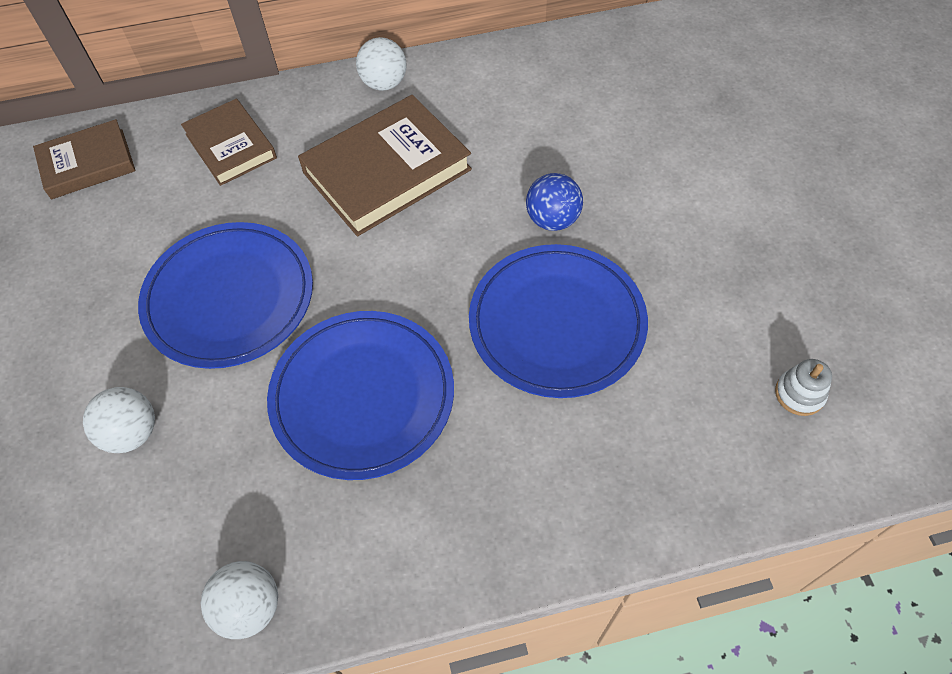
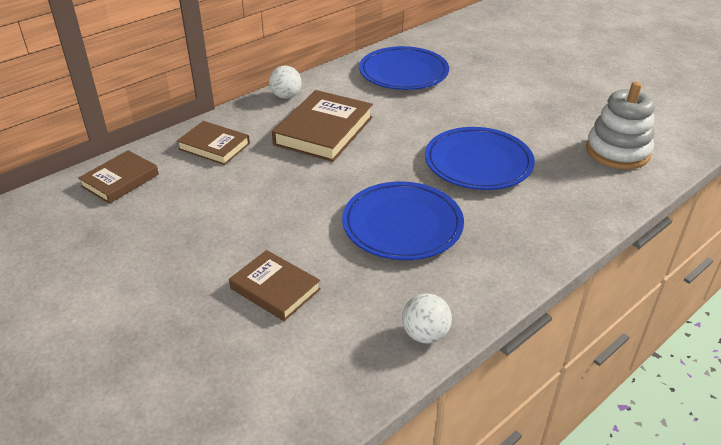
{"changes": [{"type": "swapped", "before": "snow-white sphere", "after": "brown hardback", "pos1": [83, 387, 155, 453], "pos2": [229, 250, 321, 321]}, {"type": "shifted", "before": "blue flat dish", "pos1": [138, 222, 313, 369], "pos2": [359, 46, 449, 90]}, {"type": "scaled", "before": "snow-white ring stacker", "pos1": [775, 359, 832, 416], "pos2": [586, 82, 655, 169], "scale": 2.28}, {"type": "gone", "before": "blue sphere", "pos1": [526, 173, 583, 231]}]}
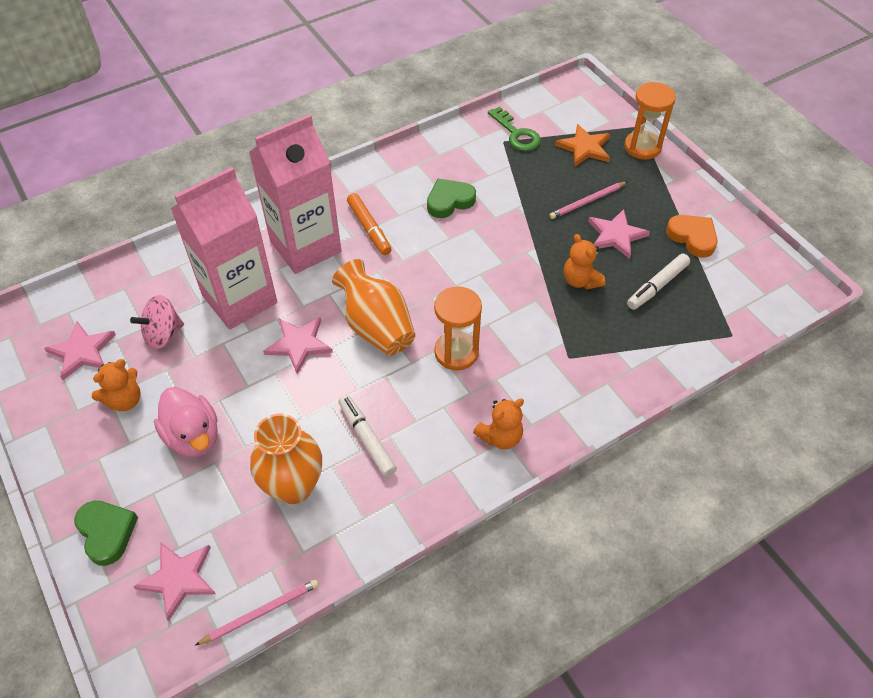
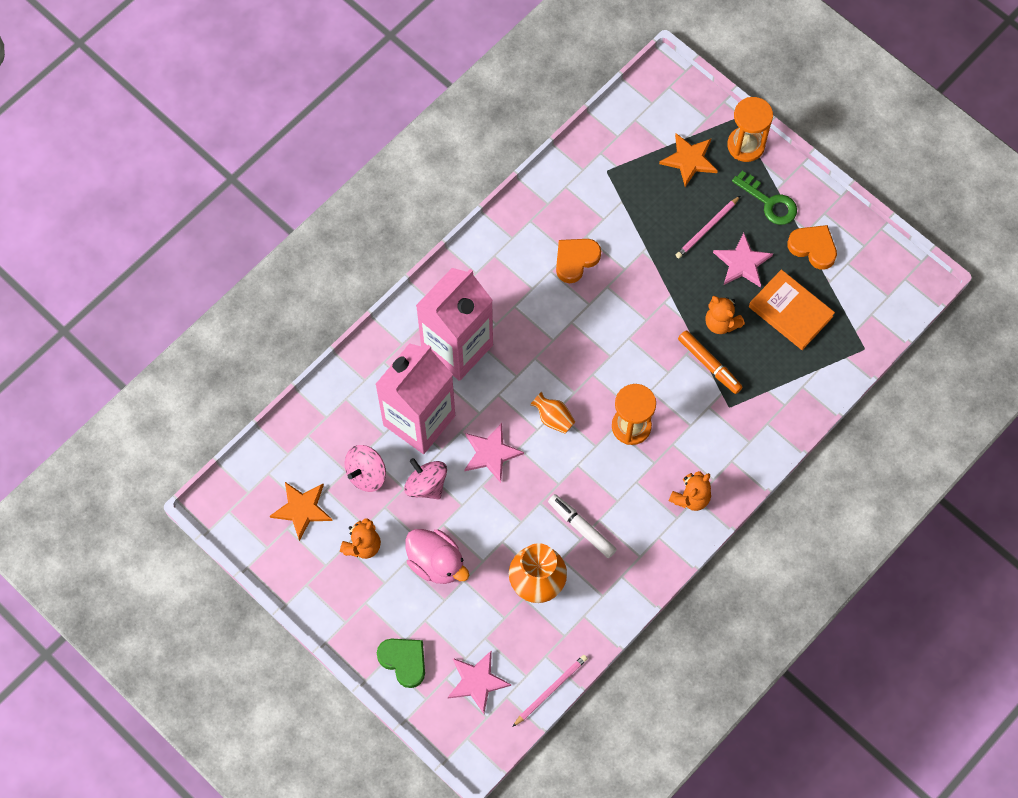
{"changes": [{"type": "repainted", "before": "pink star shape", "after": "orange star shape", "pos1": [44, 321, 116, 380], "pos2": [270, 482, 333, 541]}, {"type": "new", "after": "pink toy top", "pos2": [404, 458, 447, 499]}, {"type": "scaled", "before": "orange vase", "pos1": [332, 259, 415, 355], "pos2": [530, 392, 575, 434], "scale": 0.52}, {"type": "repainted", "before": "emerald love heart", "after": "orange love heart", "pos1": [427, 179, 476, 218], "pos2": [556, 239, 601, 283]}, {"type": "shifted", "before": "orange marker pen", "pos1": [347, 193, 392, 255], "pos2": [678, 330, 743, 394]}, {"type": "shifted", "before": "emerald latchkey", "pos1": [488, 106, 541, 151], "pos2": [732, 171, 797, 225]}, {"type": "swapped", "before": "snow-white marker pen", "after": "orange hardback", "pos1": [627, 254, 690, 310], "pos2": [749, 269, 835, 350]}]}
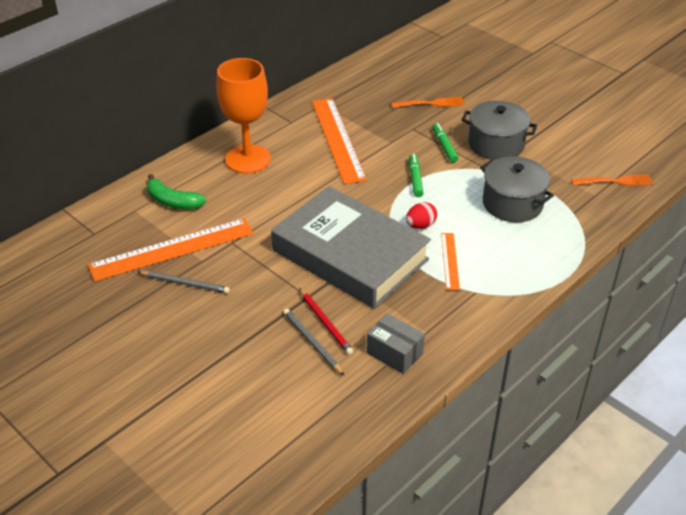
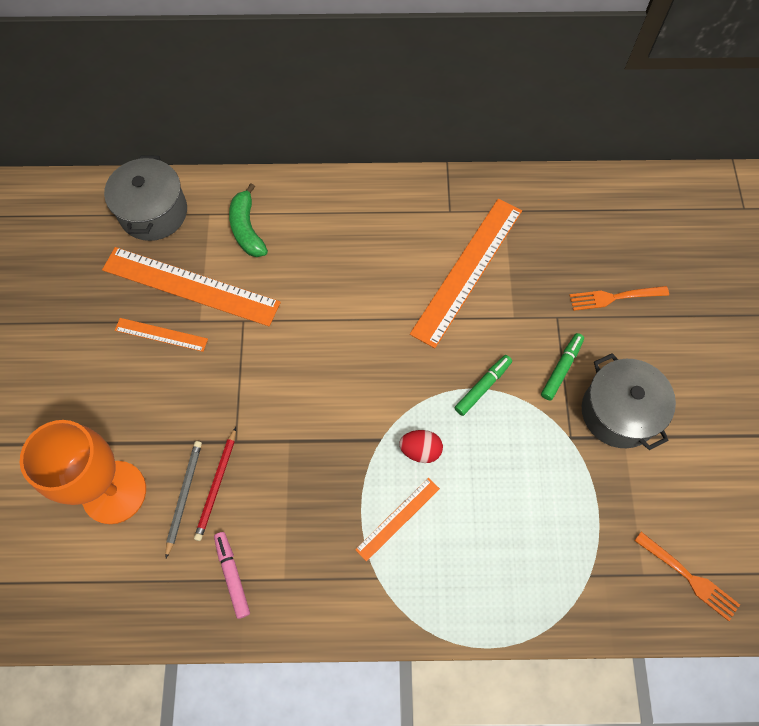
{"changes": [{"type": "shifted", "before": "orange chalice", "pos1": [216, 58, 271, 173], "pos2": [20, 420, 146, 524]}, {"type": "shifted", "before": "ash-grey cooking pot", "pos1": [480, 156, 554, 222], "pos2": [104, 155, 187, 241]}, {"type": "swapped", "before": "ash-grey pencil", "after": "orange ruler", "pos1": [138, 271, 230, 293], "pos2": [115, 318, 208, 352]}, {"type": "swapped", "before": "ash-grey parcel", "after": "pink marker pen", "pos1": [366, 313, 425, 374], "pos2": [214, 532, 250, 619]}, {"type": "rotated", "before": "orange dinner fork", "pos1": [391, 97, 465, 108], "pos2": [570, 286, 669, 311], "turn": 135}, {"type": "gone", "before": "ash-grey hardback", "pos1": [271, 186, 431, 309]}]}
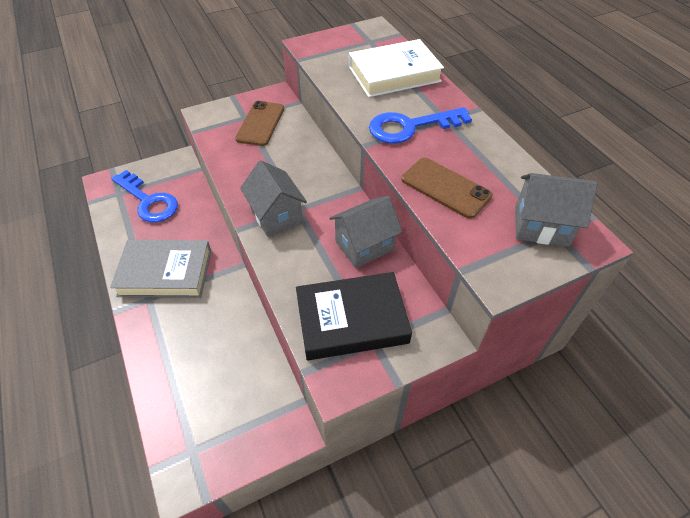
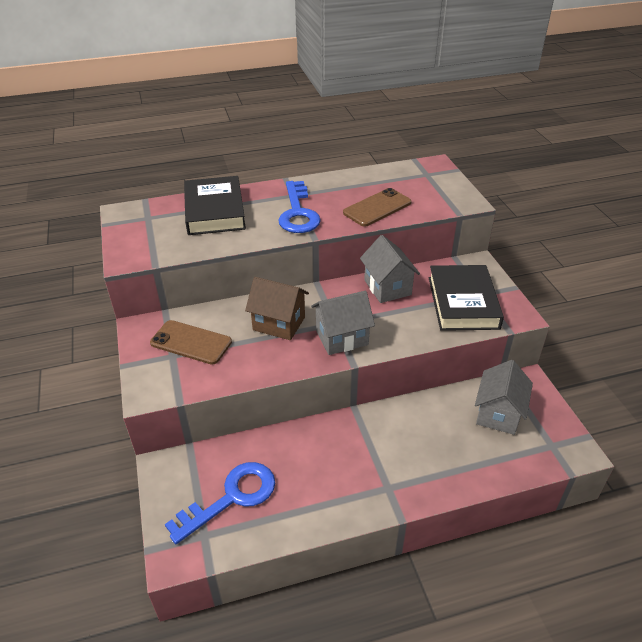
{"changes": [{"type": "repainted", "before": "snow-white hardback", "after": "ebony hardback", "pos1": [349, 39, 444, 97], "pos2": [184, 176, 246, 235]}, {"type": "new", "after": "brown house", "pos2": [245, 277, 309, 340]}, {"type": "shifted", "before": "ash-grey house", "pos1": [515, 173, 597, 247], "pos2": [475, 360, 533, 435]}, {"type": "gone", "before": "ash-grey hardback", "pos1": [110, 240, 211, 298]}]}
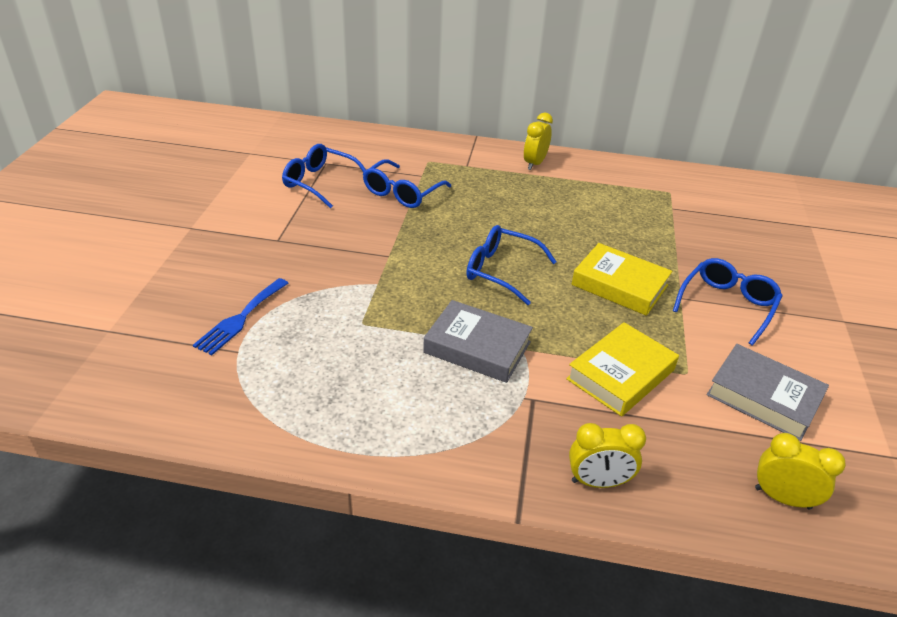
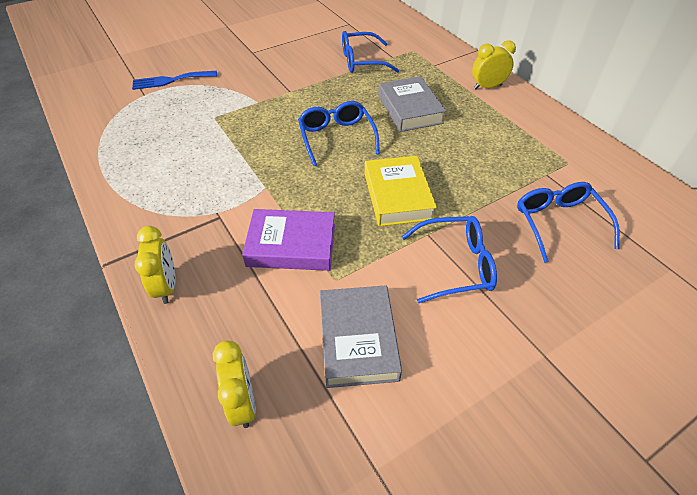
{"changes": [{"type": "rotated", "before": "bright yellow alarm clock", "pos1": [569, 423, 646, 488], "pos2": [135, 226, 176, 304], "turn": -150}, {"type": "repainted", "before": "bright yellow hardback", "after": "royal purple hardback", "pos1": [566, 322, 679, 417], "pos2": [242, 209, 335, 271]}, {"type": "shifted", "before": "ash-grey hardback", "pos1": [423, 300, 533, 383], "pos2": [378, 76, 446, 132]}, {"type": "shifted", "before": "blue eyeglasses", "pos1": [282, 144, 366, 209], "pos2": [517, 182, 620, 263]}]}
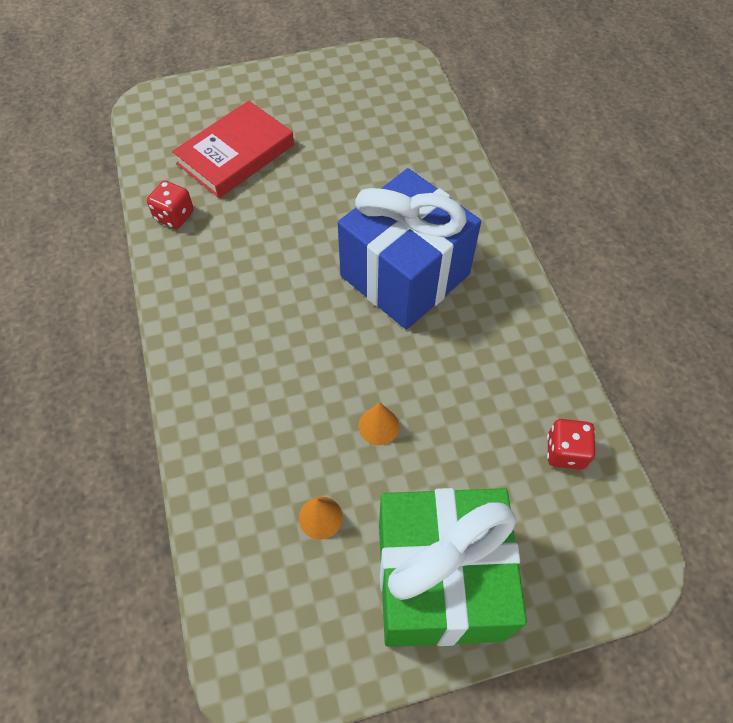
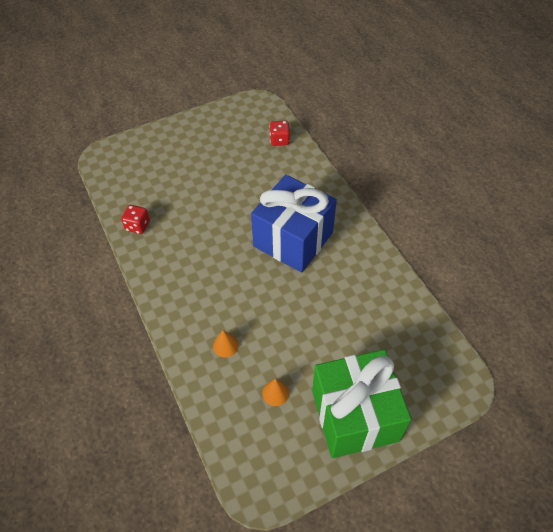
{"changes": [{"type": "shifted", "before": "orange solid cone", "pos1": [358, 402, 399, 445], "pos2": [213, 330, 239, 358]}, {"type": "shifted", "before": "crimson game die", "pos1": [547, 419, 595, 470], "pos2": [270, 121, 290, 146]}, {"type": "gone", "before": "crimson hardback", "pos1": [172, 100, 294, 198]}]}
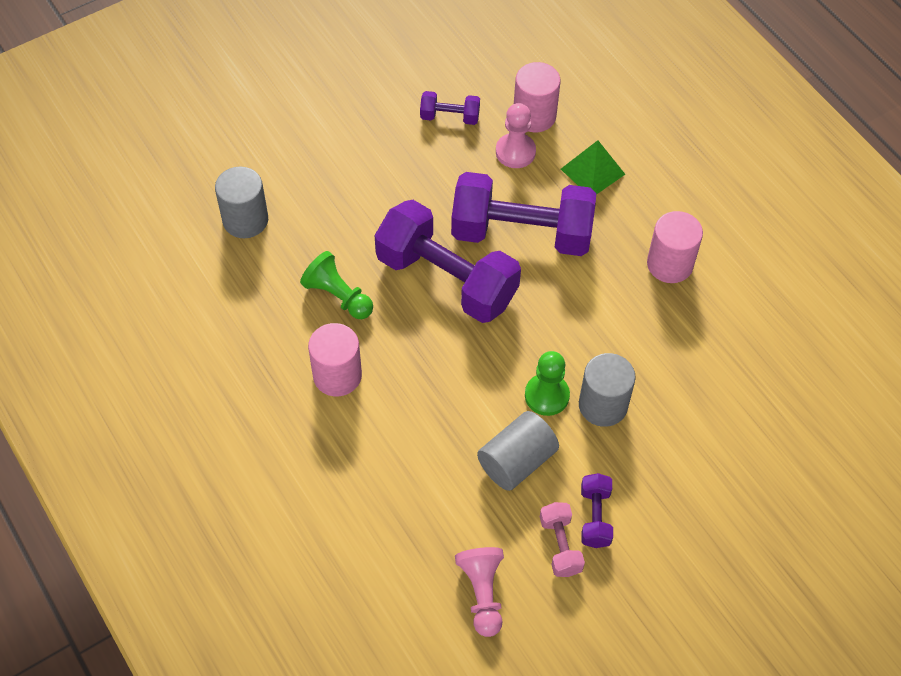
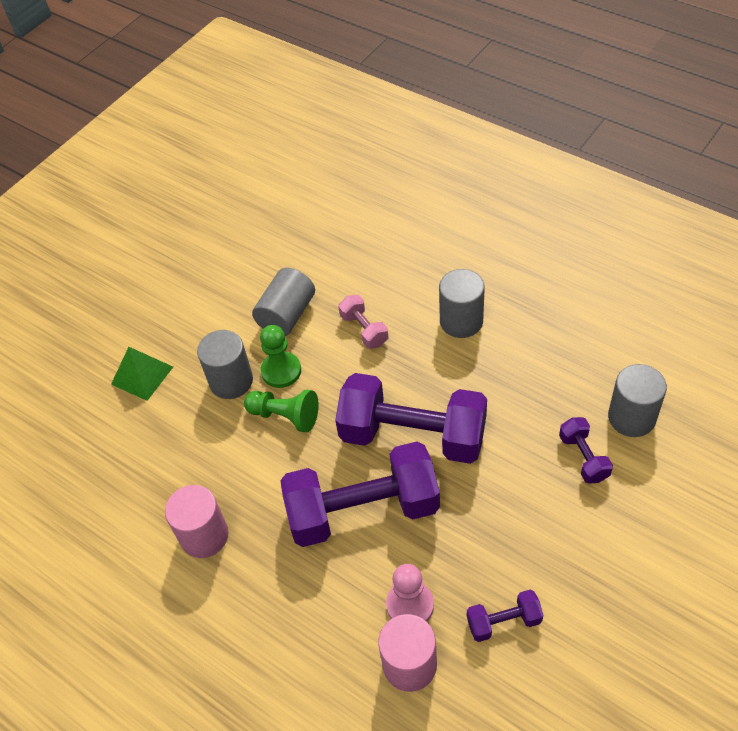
{"changes": [{"type": "shifted", "before": "emerald pyramid", "pos1": [561, 140, 625, 195], "pos2": [111, 347, 173, 401]}, {"type": "shifted", "before": "emerald game pawn", "pos1": [300, 251, 373, 319], "pos2": [244, 390, 319, 433]}, {"type": "shifted", "before": "pink free weight", "pos1": [540, 502, 585, 577], "pos2": [338, 295, 388, 349]}, {"type": "repainted", "before": "pink cylinder shape", "after": "ash-grey cylinder shape", "pos1": [308, 323, 362, 396], "pos2": [439, 269, 485, 338]}, {"type": "shifted", "before": "royal purple free weight", "pos1": [581, 473, 613, 548], "pos2": [559, 417, 613, 484]}, {"type": "gone", "before": "pink game pawn", "pos1": [455, 547, 504, 637]}]}
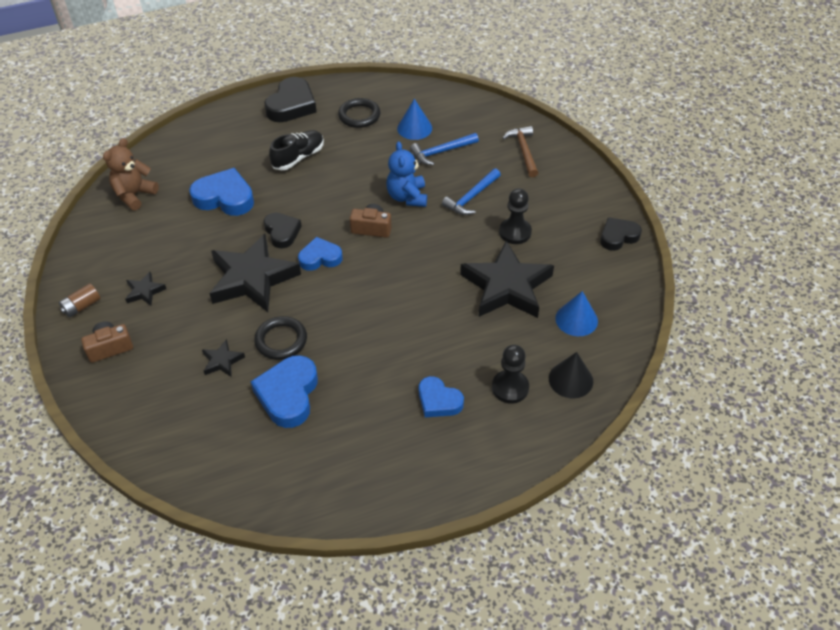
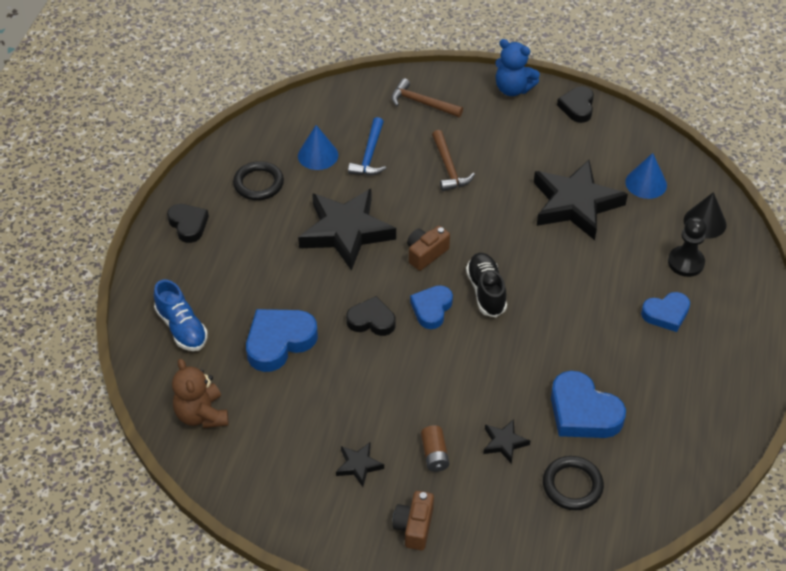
{"changes": [{"type": "new", "after": "blue sneaker", "pos2": [154, 279, 208, 351]}, {"type": "scaled", "before": "ebony love heart", "pos1": [264, 77, 317, 122], "pos2": [167, 204, 209, 243], "scale": 0.65}, {"type": "shifted", "before": "ebony star shape", "pos1": [209, 234, 301, 312], "pos2": [298, 189, 396, 271]}, {"type": "shifted", "before": "brown AA battery", "pos1": [59, 283, 100, 318], "pos2": [421, 425, 449, 472]}, {"type": "repainted", "before": "blue carpenter's hammer", "after": "brown carpenter's hammer", "pos1": [442, 168, 501, 215], "pos2": [432, 130, 475, 191]}, {"type": "shifted", "before": "ebony sneaker", "pos1": [269, 130, 324, 170], "pos2": [466, 253, 507, 317]}, {"type": "shifted", "before": "blue teddy bear", "pos1": [386, 141, 427, 207], "pos2": [495, 39, 540, 96]}, {"type": "shifted", "before": "ebony ring", "pos1": [254, 316, 307, 360], "pos2": [543, 456, 604, 510]}, {"type": "gone", "before": "ebony game pawn", "pos1": [499, 188, 532, 244]}]}
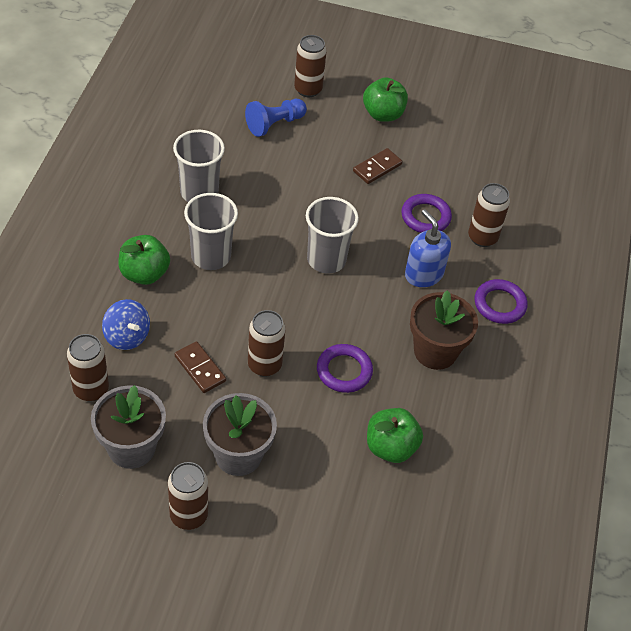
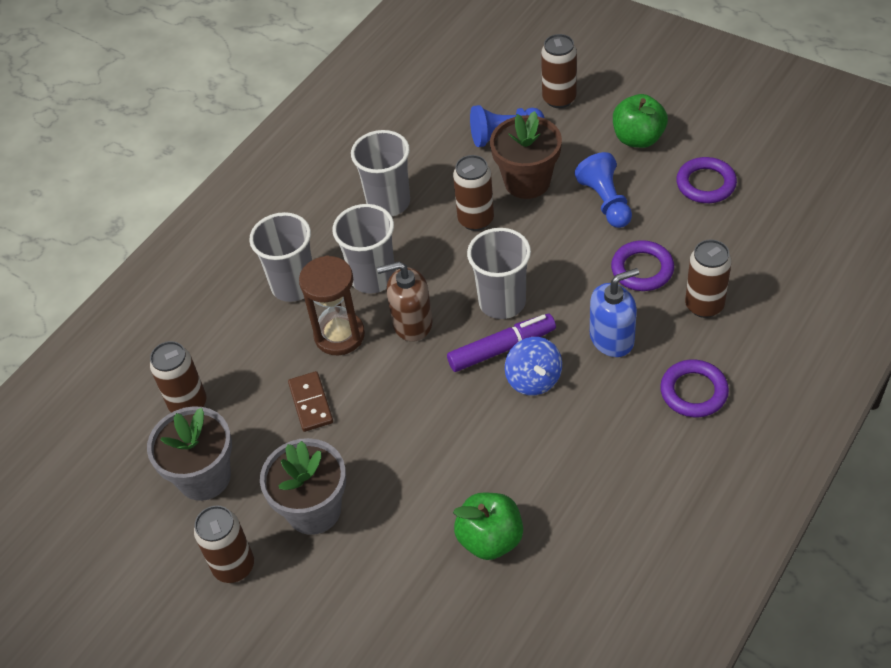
{"changes": [{"type": "swapped", "before": "emerald apple", "after": "ash-grey tumbler", "pos1": [118, 235, 170, 285], "pos2": [249, 212, 312, 302]}, {"type": "new", "after": "brown sand timer", "pos2": [299, 256, 365, 356]}, {"type": "new", "after": "brown soap dispenser", "pos2": [377, 261, 433, 342]}, {"type": "new", "after": "royal purple marker pen", "pos2": [447, 314, 556, 372]}, {"type": "shifted", "before": "brown can", "pos1": [248, 310, 285, 377], "pos2": [453, 155, 494, 231]}, {"type": "shifted", "before": "brown potted plant", "pos1": [410, 290, 478, 370], "pos2": [490, 111, 562, 199]}, {"type": "shifted", "before": "blue toy top", "pos1": [102, 299, 150, 350], "pos2": [505, 337, 562, 395]}, {"type": "swapped", "before": "brown domino", "after": "blue game pawn", "pos1": [353, 148, 402, 184], "pos2": [575, 152, 632, 228]}, {"type": "rotated", "before": "blue soap dispenser", "pos1": [405, 209, 451, 287], "pos2": [590, 268, 639, 357], "turn": 75}, {"type": "shifted", "before": "royal purple ring", "pos1": [317, 344, 373, 393], "pos2": [676, 157, 737, 203]}]}
